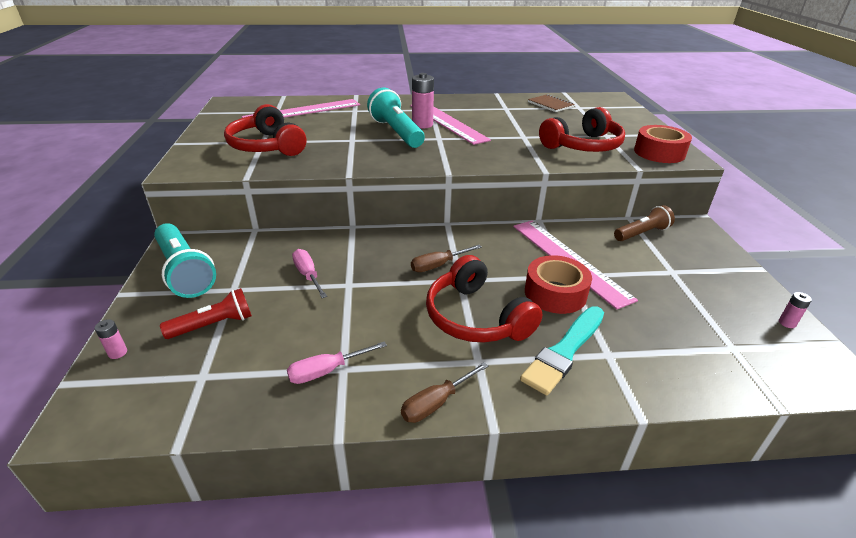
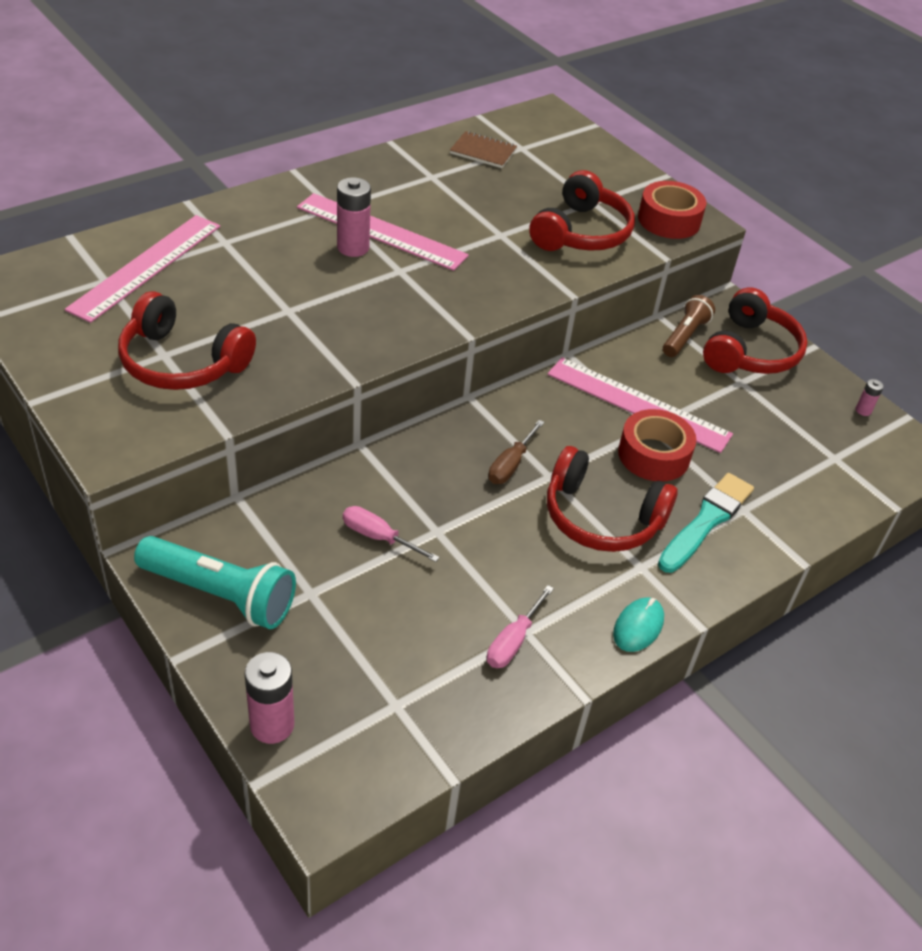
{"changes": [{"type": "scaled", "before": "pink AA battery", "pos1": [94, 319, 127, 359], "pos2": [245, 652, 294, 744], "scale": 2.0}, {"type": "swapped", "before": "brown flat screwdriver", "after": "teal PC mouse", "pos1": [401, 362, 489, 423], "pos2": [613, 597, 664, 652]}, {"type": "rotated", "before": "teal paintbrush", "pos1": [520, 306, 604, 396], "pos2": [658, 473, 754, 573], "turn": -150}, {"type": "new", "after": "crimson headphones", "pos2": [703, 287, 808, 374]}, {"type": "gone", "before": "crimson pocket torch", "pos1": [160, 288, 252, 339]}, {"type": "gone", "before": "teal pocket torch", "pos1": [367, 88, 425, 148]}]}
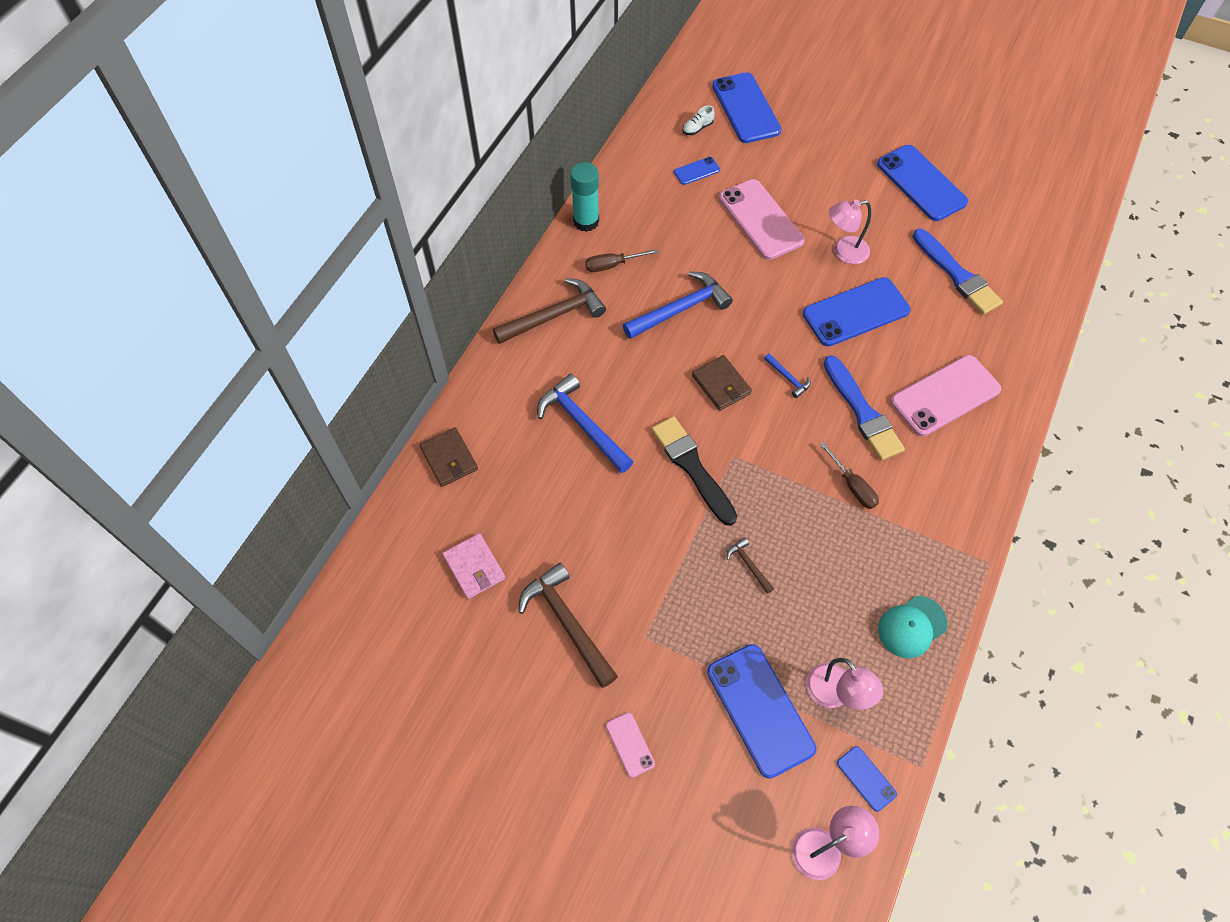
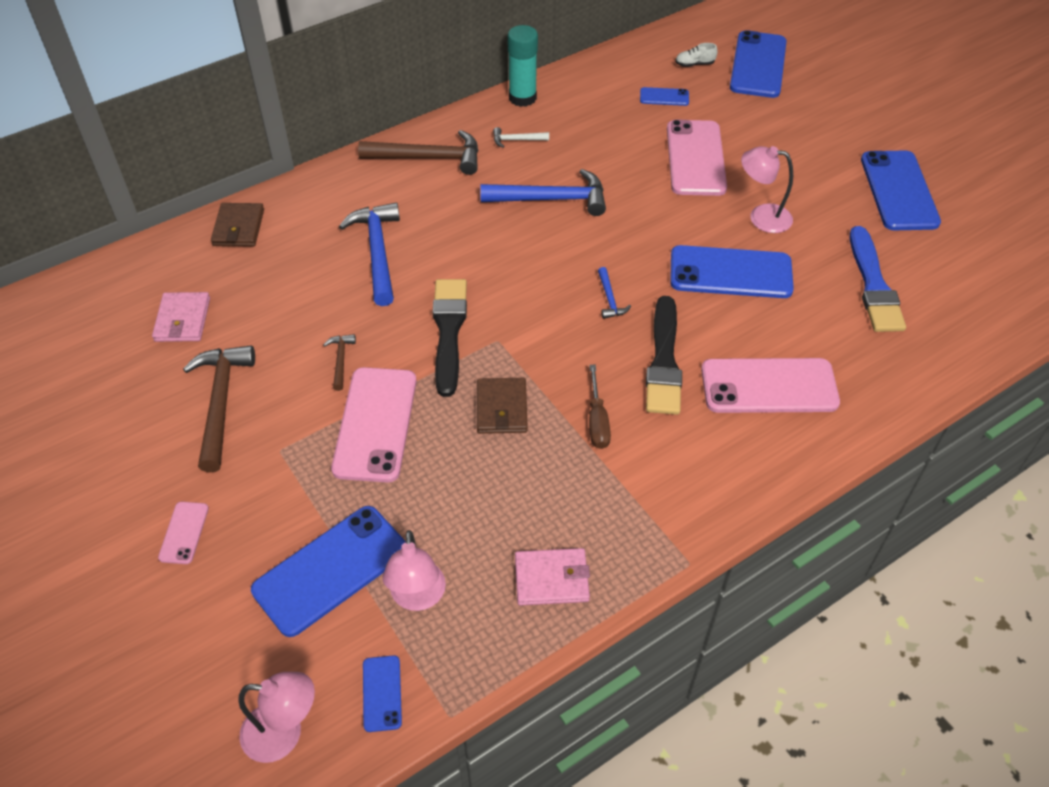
{"changes": [{"type": "rotated", "before": "blue phone", "pos1": [707, 644, 816, 779], "pos2": [251, 506, 406, 637], "turn": 45}, {"type": "shifted", "before": "brown carpenter's hammer", "pos1": [727, 537, 774, 594], "pos2": [323, 334, 356, 391]}, {"type": "new", "after": "pink phone", "pos2": [331, 367, 417, 483]}, {"type": "shifted", "before": "brown billfold", "pos1": [692, 355, 752, 411], "pos2": [477, 378, 528, 434]}, {"type": "swapped", "before": "brown flat screwdriver", "after": "snow-white carpenter's hammer", "pos1": [585, 249, 658, 272], "pos2": [493, 127, 549, 148]}, {"type": "swapped", "before": "teal cap", "after": "pink billfold", "pos1": [878, 596, 947, 658], "pos2": [515, 548, 590, 605]}, {"type": "repainted", "before": "blue paintbrush", "after": "ebony paintbrush", "pos1": [823, 355, 905, 461], "pos2": [646, 296, 682, 415]}]}
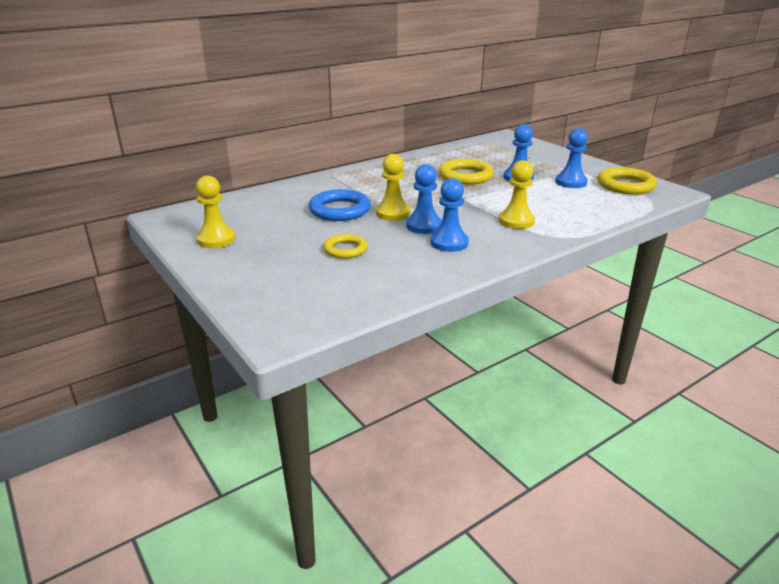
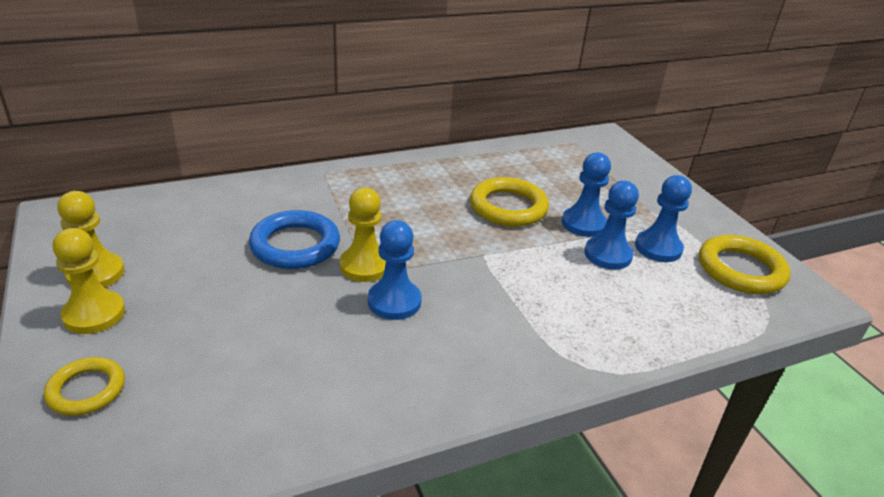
{"changes": [{"type": "shifted", "before": "bright yellow ring", "pos1": [323, 234, 367, 259], "pos2": [44, 357, 125, 416]}, {"type": "shifted", "before": "bright yellow game pawn", "pos1": [499, 160, 535, 229], "pos2": [53, 228, 125, 334]}, {"type": "shifted", "before": "blue game pawn", "pos1": [430, 178, 469, 252], "pos2": [584, 181, 639, 270]}]}
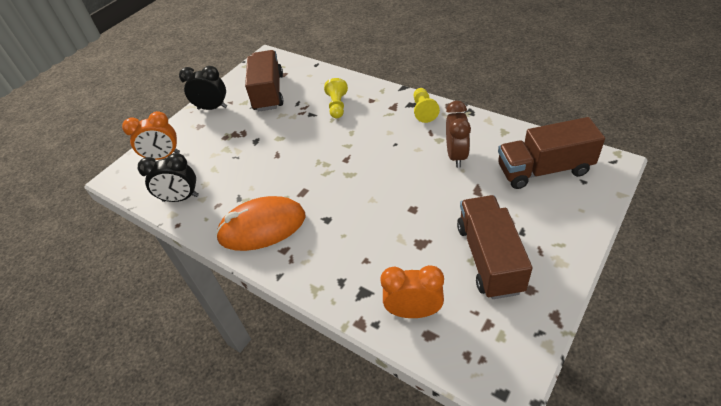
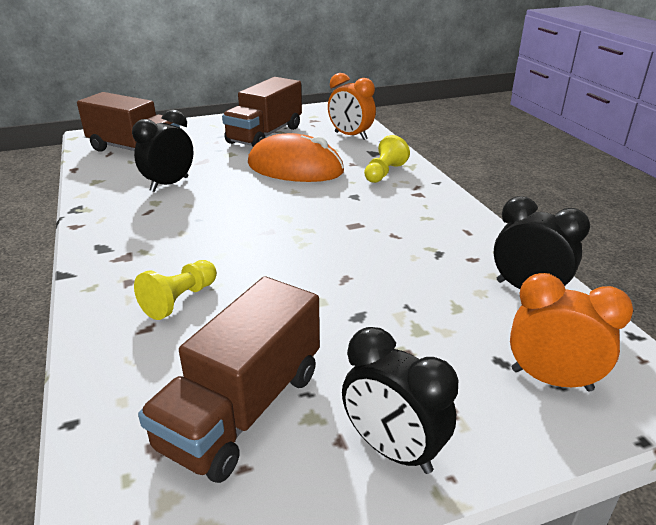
{"changes": [{"type": "repainted", "before": "brown alarm clock", "after": "ebony alarm clock", "pos1": [446, 101, 471, 168], "pos2": [132, 110, 193, 192]}, {"type": "shifted", "before": "orange PC mouse", "pos1": [216, 196, 305, 251], "pos2": [248, 133, 344, 182]}, {"type": "shifted", "before": "bright yellow game pawn", "pos1": [414, 88, 440, 123], "pos2": [364, 135, 410, 183]}]}
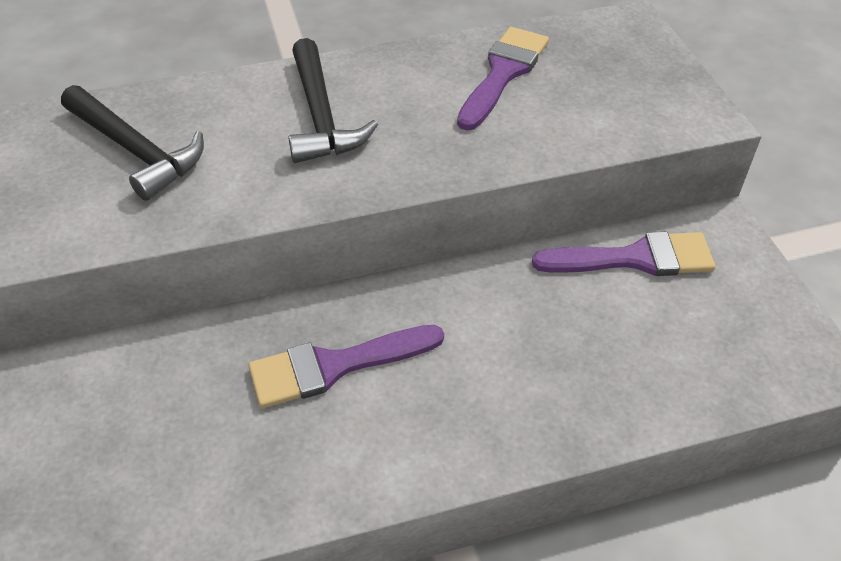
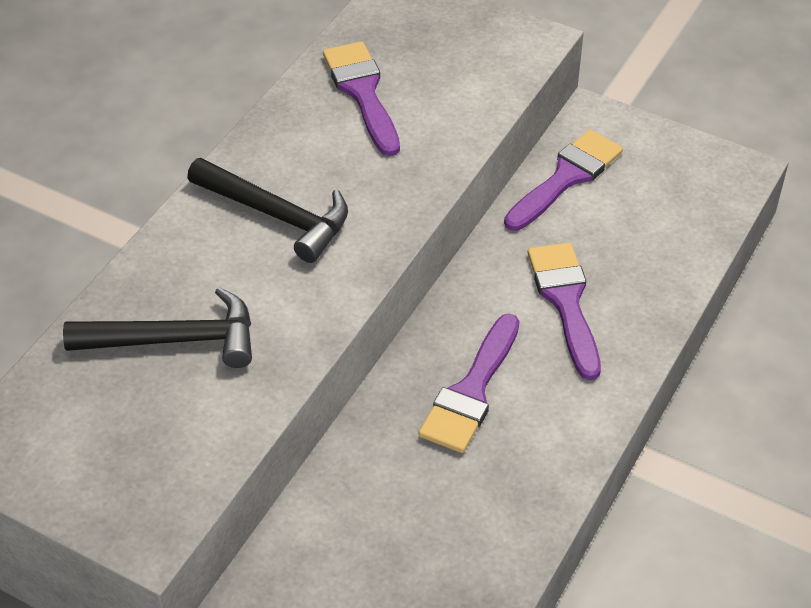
{"changes": [{"type": "new", "after": "royal purple paintbrush", "pos2": [528, 243, 601, 380]}]}
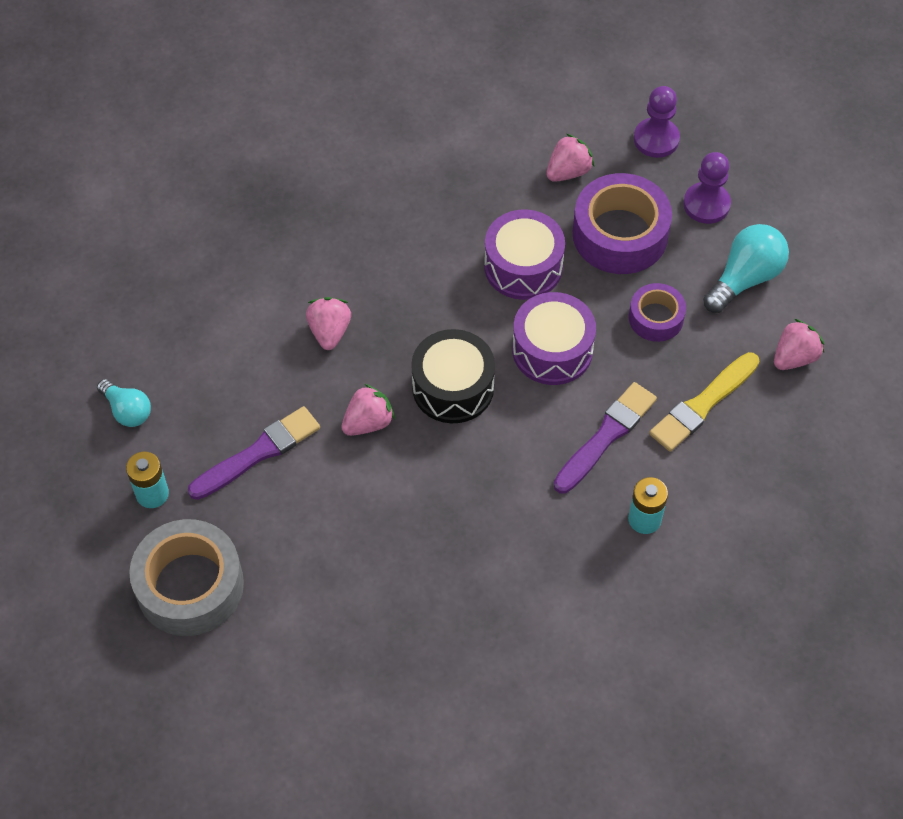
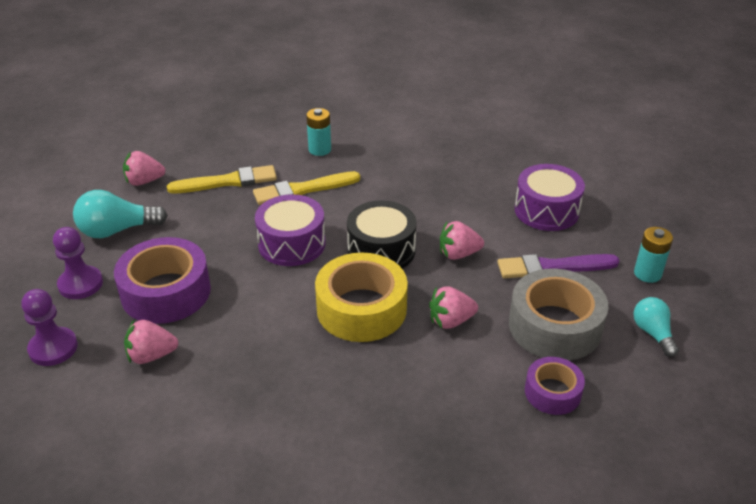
{"changes": [{"type": "repainted", "before": "royal purple paintbrush", "after": "bright yellow paintbrush", "pos1": [553, 382, 657, 493], "pos2": [253, 171, 360, 205]}, {"type": "new", "after": "bright yellow roll of tape", "pos2": [315, 253, 408, 342]}, {"type": "rotated", "before": "pink toy strawberry", "pos1": [306, 297, 351, 350], "pos2": [429, 286, 478, 329], "turn": 45}, {"type": "shifted", "before": "ash-grey roll of tape", "pos1": [129, 519, 244, 636], "pos2": [509, 268, 609, 361]}, {"type": "shifted", "before": "royal purple drum", "pos1": [484, 209, 565, 300], "pos2": [515, 164, 585, 231]}, {"type": "shifted", "before": "royal purple roll of tape", "pos1": [629, 283, 686, 342], "pos2": [525, 357, 585, 415]}]}
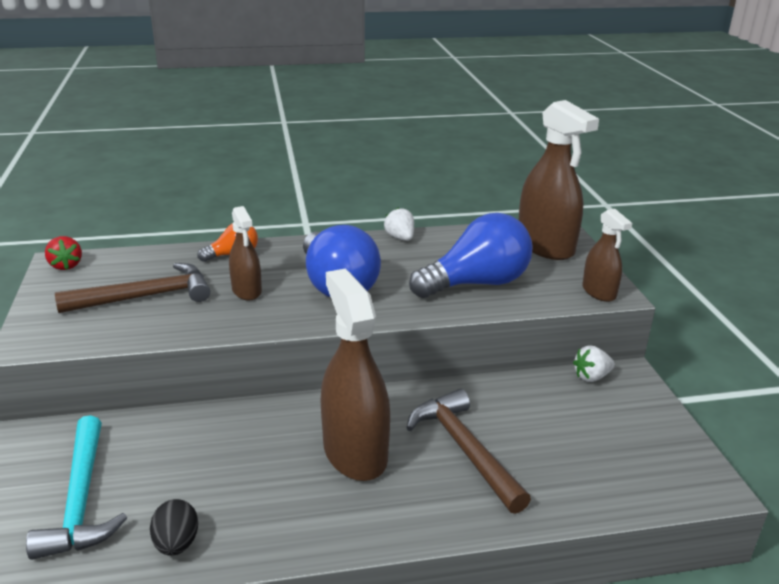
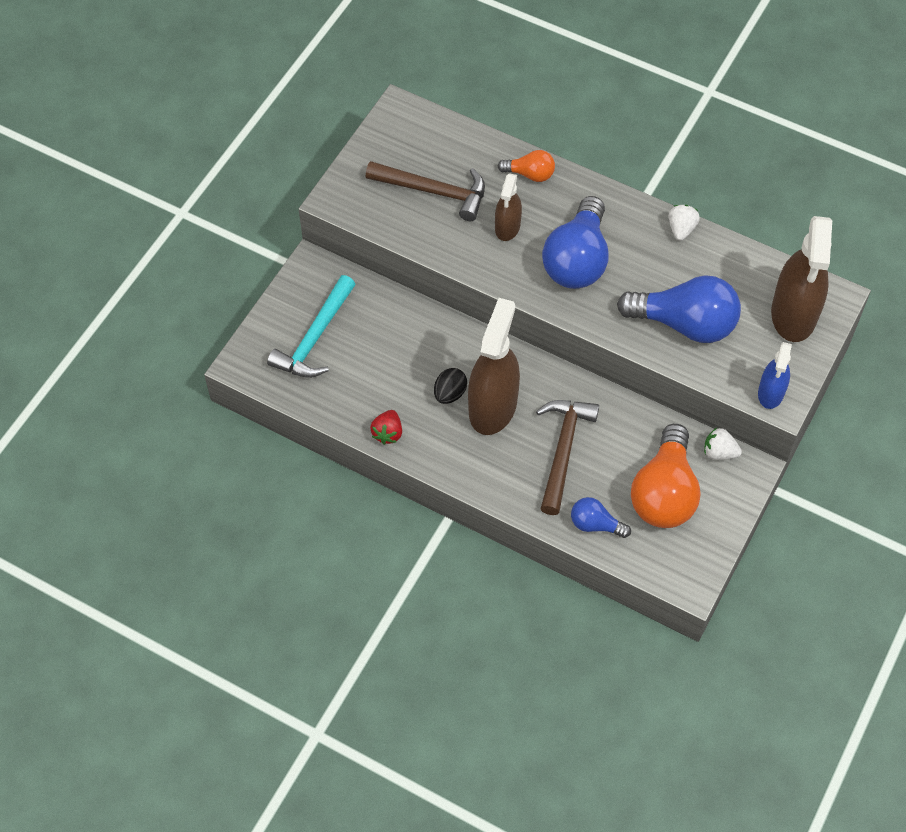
{"changes": [{"type": "shifted", "before": "crimson toy strawberry", "pos1": [45, 236, 82, 270], "pos2": [370, 410, 402, 445]}, {"type": "shifted", "before": "ebony egg", "pos1": [150, 499, 198, 556], "pos2": [434, 368, 467, 404]}, {"type": "new", "after": "blue light bulb", "pos2": [571, 497, 631, 538]}, {"type": "new", "after": "orange light bulb", "pos2": [631, 424, 701, 528]}, {"type": "repainted", "before": "brown spray cleaner", "after": "blue spray cleaner", "pos1": [582, 209, 632, 302], "pos2": [758, 342, 792, 409]}]}
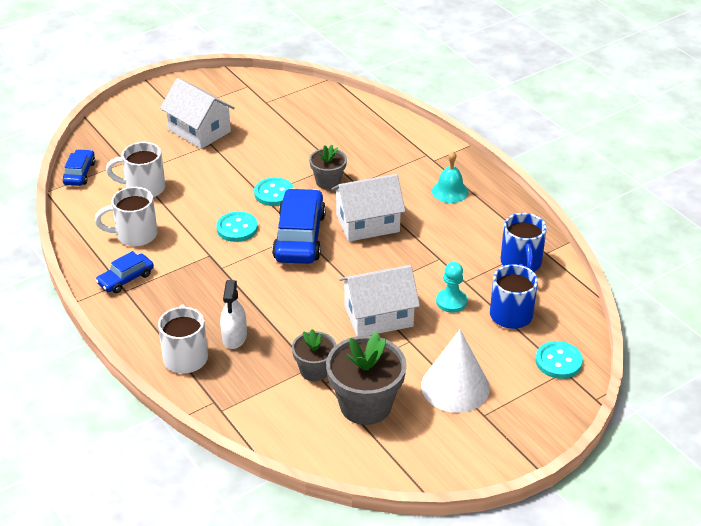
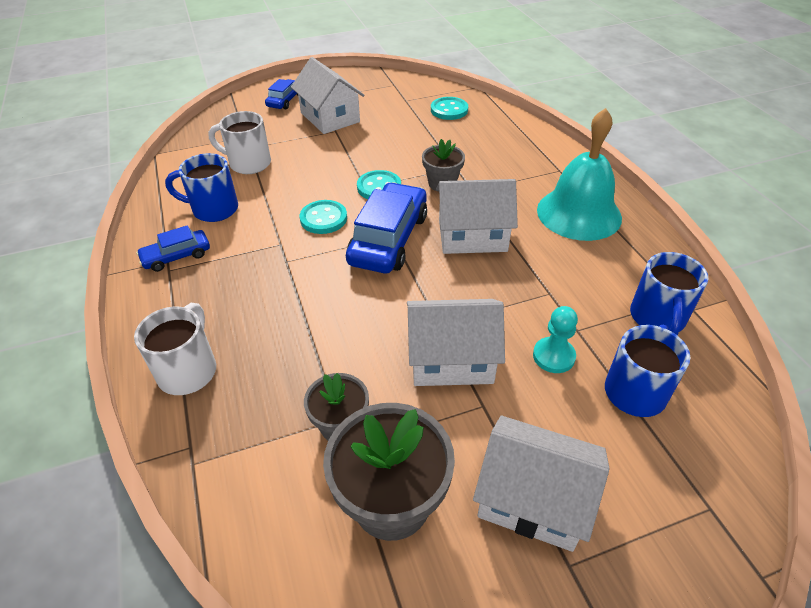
{"changes": [{"type": "repainted", "before": "snow-white mug", "after": "blue mug", "pos1": [95, 187, 158, 247], "pos2": [165, 153, 238, 222]}, {"type": "shifted", "before": "blue car", "pos1": [63, 149, 95, 186], "pos2": [265, 79, 298, 109]}, {"type": "shifted", "before": "teal sewing button", "pos1": [535, 341, 583, 379], "pos2": [431, 97, 468, 120]}, {"type": "swapped", "before": "snow-white solid cone", "after": "snow-white house", "pos1": [421, 330, 490, 413], "pos2": [473, 416, 610, 552]}, {"type": "scaled", "before": "teal hand bell", "pos1": [432, 151, 468, 203], "pos2": [537, 108, 622, 241], "scale": 1.92}, {"type": "gone", "before": "snow-white spray cleaner", "pos1": [220, 280, 247, 349]}]}
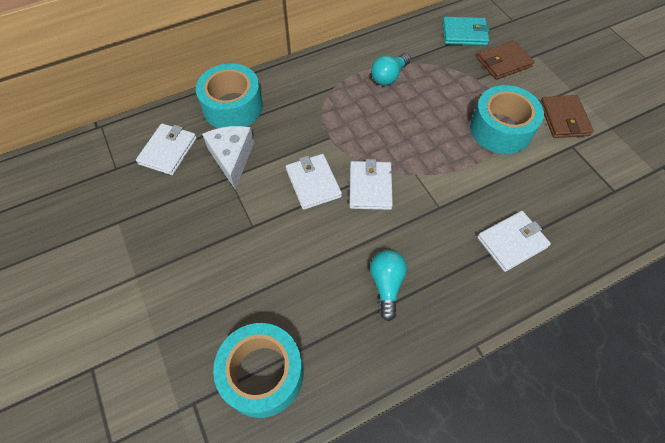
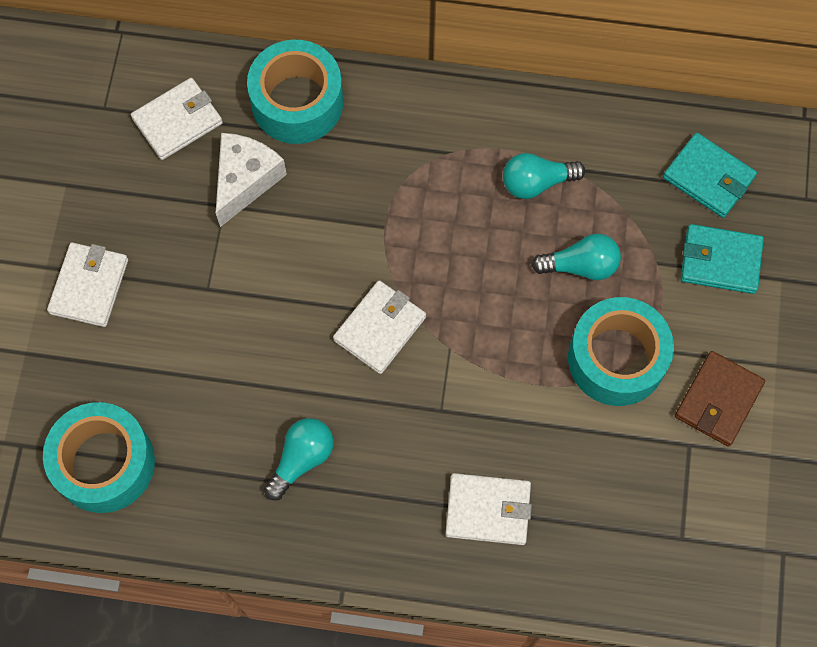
{"changes": [{"type": "shifted", "before": "snow-white billfold", "pos1": [286, 154, 342, 210], "pos2": [47, 242, 128, 327]}, {"type": "new", "after": "teal light bulb", "pos2": [531, 233, 621, 280]}, {"type": "repainted", "before": "brown billfold", "after": "teal billfold", "pos1": [477, 40, 534, 80], "pos2": [681, 224, 764, 294]}]}
